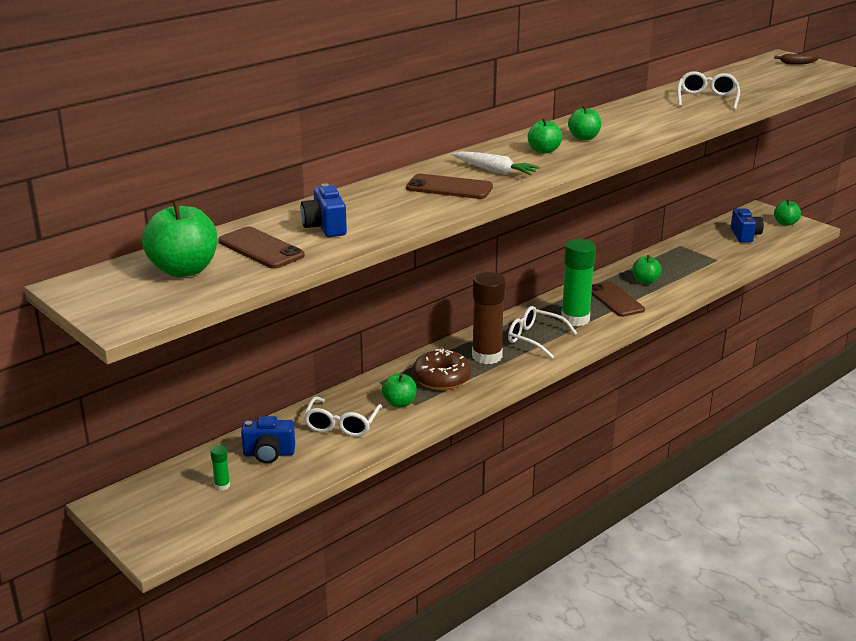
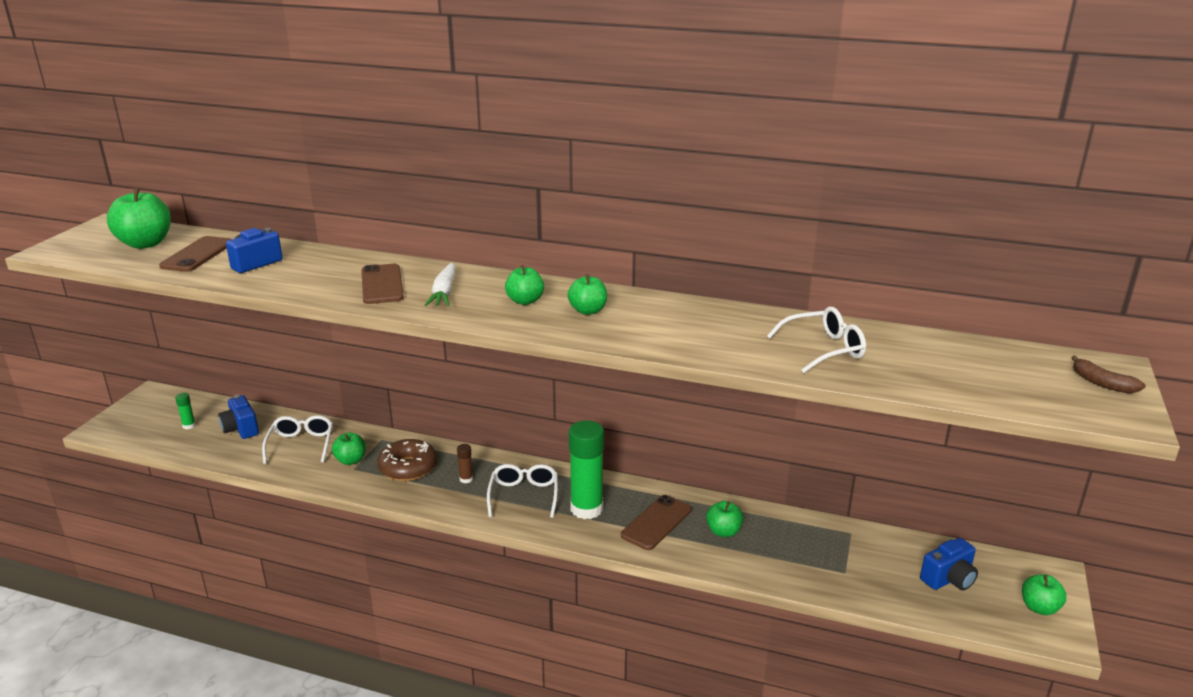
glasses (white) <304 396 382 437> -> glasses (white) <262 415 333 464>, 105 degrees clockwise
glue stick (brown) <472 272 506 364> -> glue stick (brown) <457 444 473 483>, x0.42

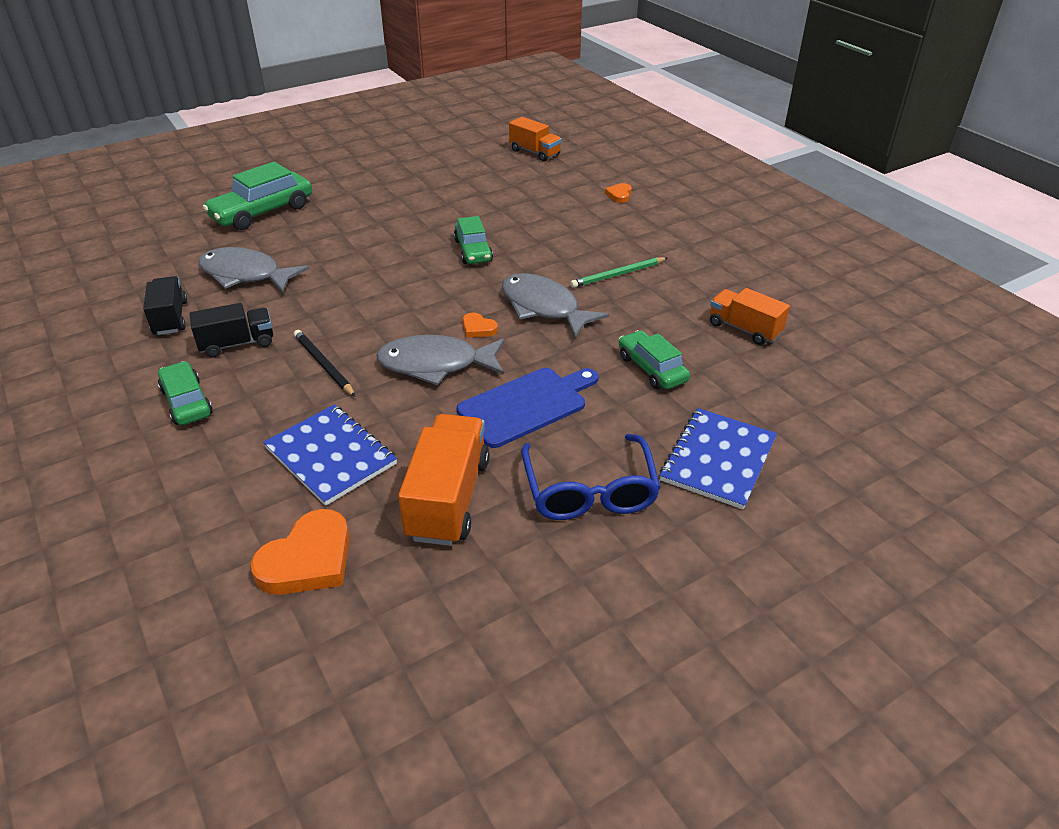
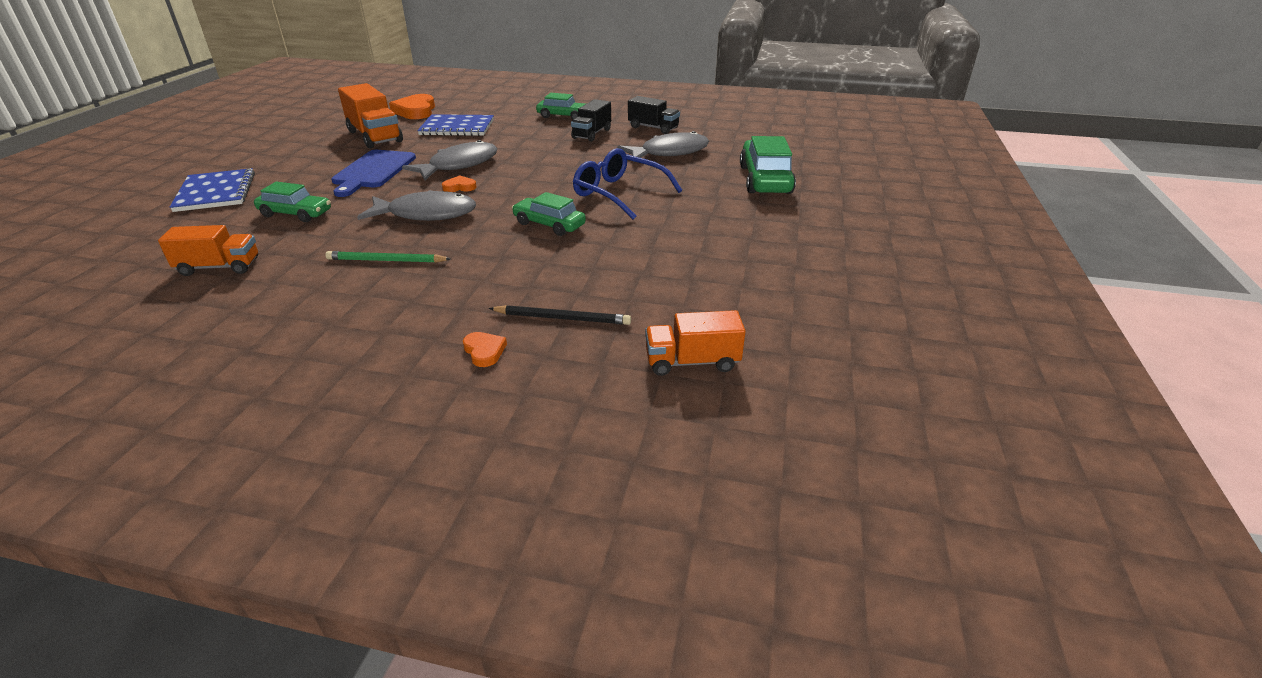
pencil (black) <294 330 356 397> -> pencil (black) <489 305 631 325>, move
glasses (blue) <521 434 661 520> -> glasses (blue) <573 148 682 220>, move
pencil (green) <570 257 667 288> -> pencil (green) <325 251 451 263>, 105 degrees counterclockwise

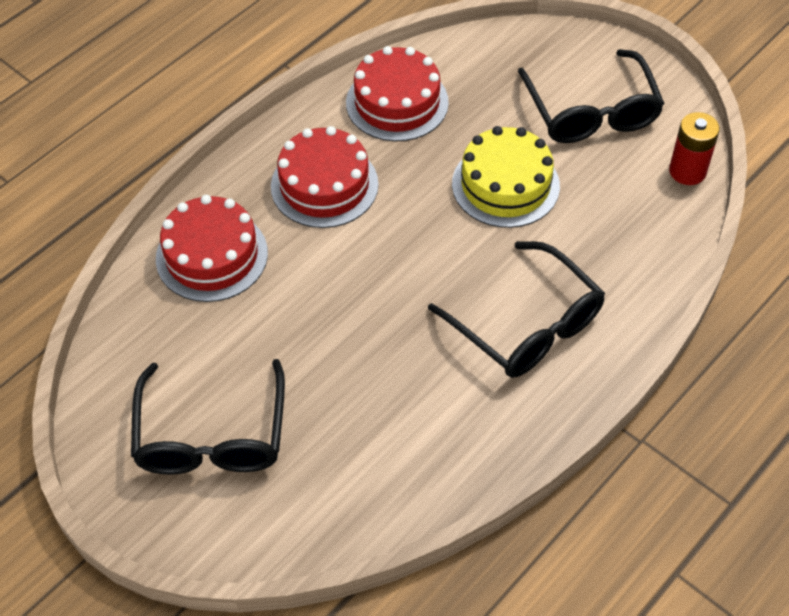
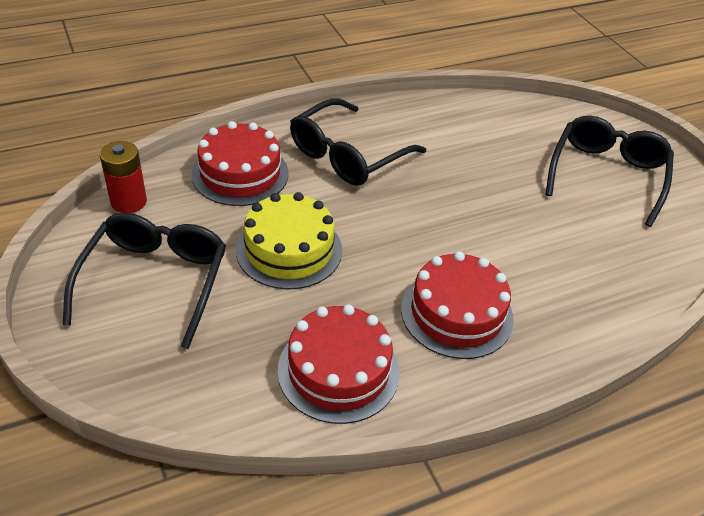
cake (red) <156 195 268 302> -> cake (red) <191 121 288 206>, move
glasses (black) <428 241 605 378> -> glasses (black) <290 99 426 186>, 120 degrees counterclockwise

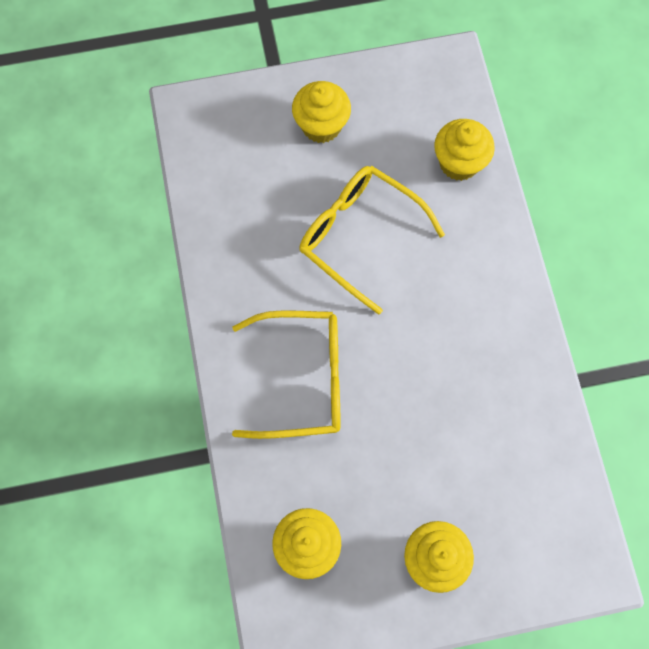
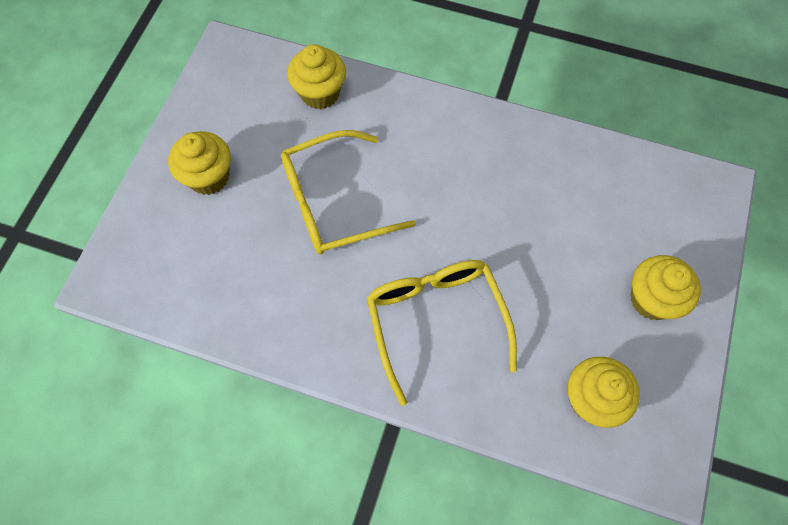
glasses (yellow) <232 310 341 439> -> glasses (yellow) <367 260 517 406>, 45 degrees counterclockwise

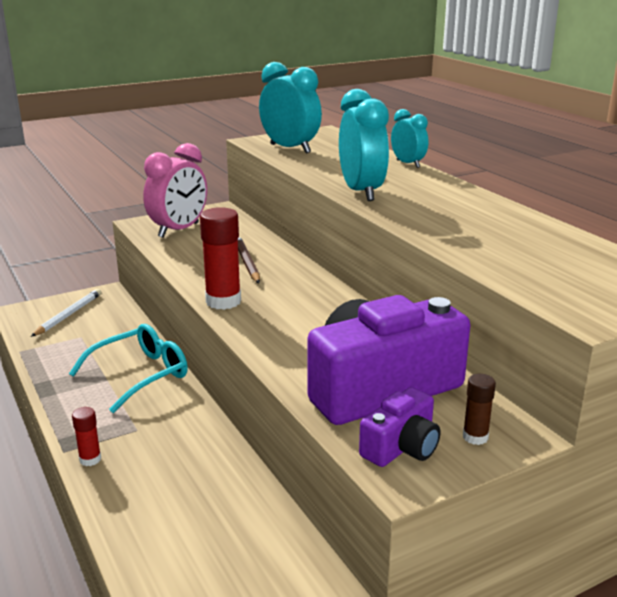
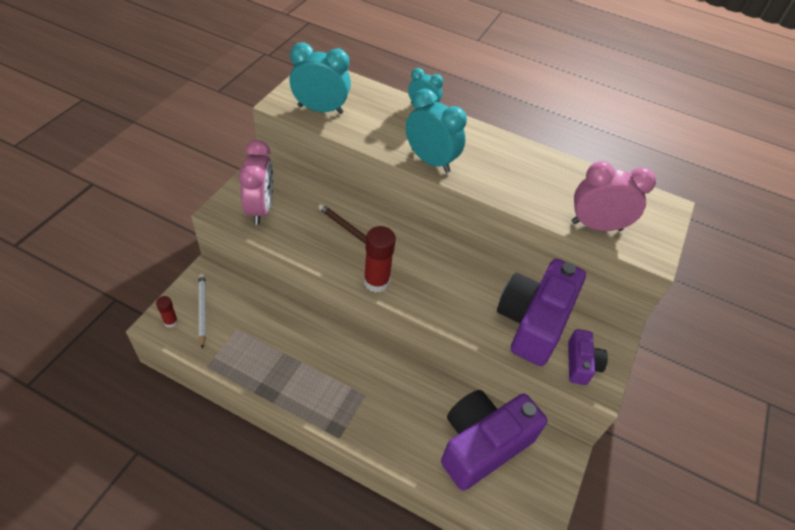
glasses (turquoise) <69 324 188 413> -> none
glue stick (red) <72 407 101 466> -> glue stick (red) <156 296 178 328>, move
glue stick (brown) <463 374 496 445> -> none
none -> camera (purple) <441 390 548 491>
none -> clock (pink) <571 161 656 231>

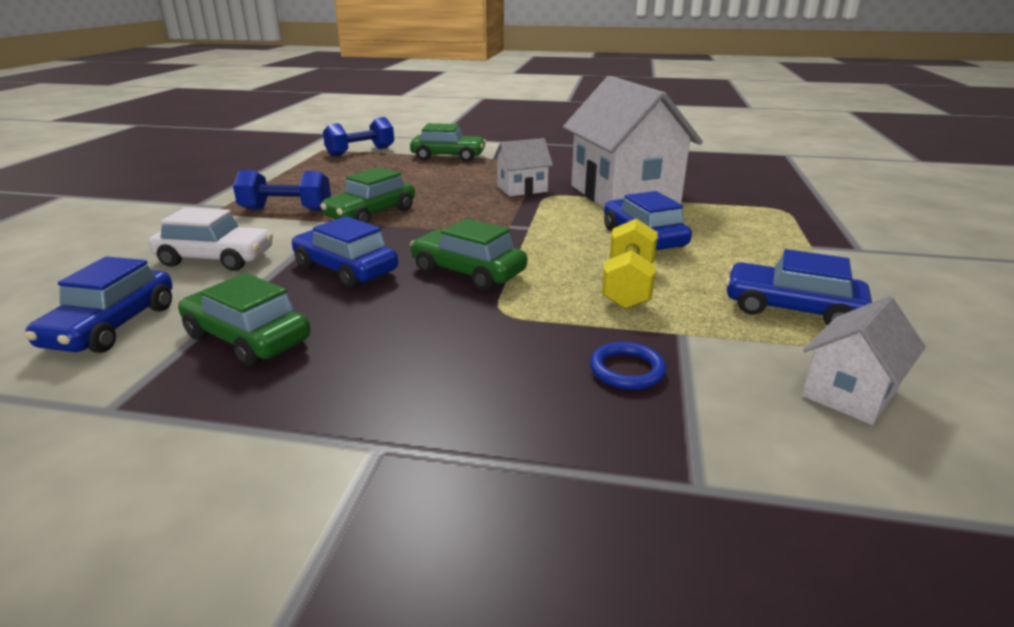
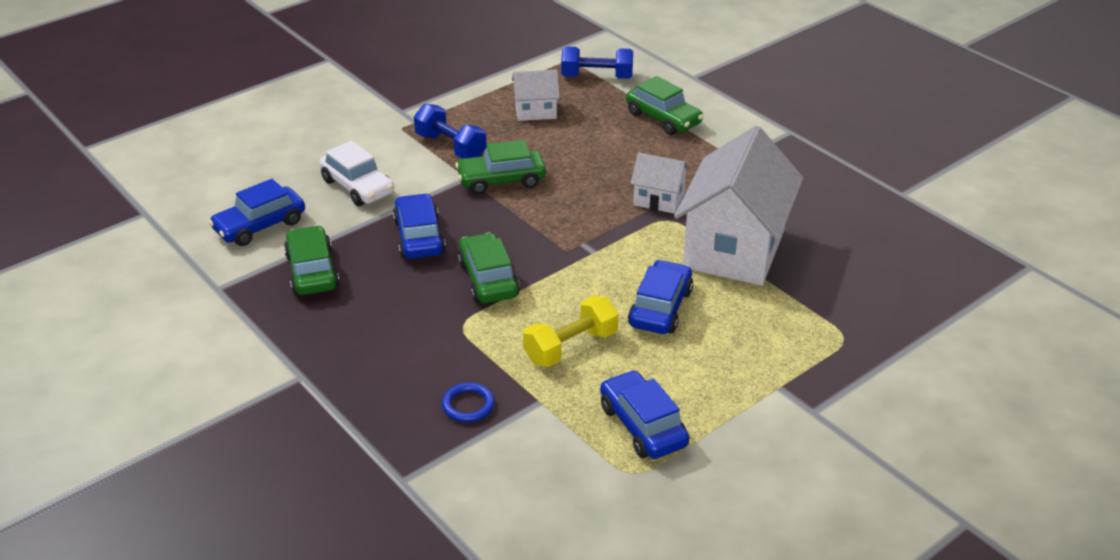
house (white) <802 296 926 425> -> house (white) <512 70 560 121>, move

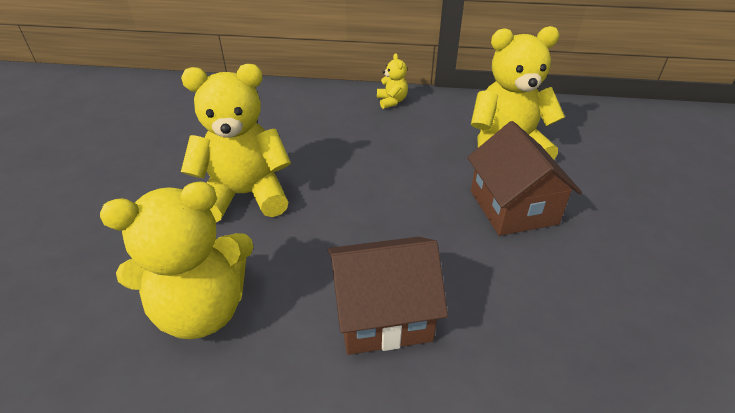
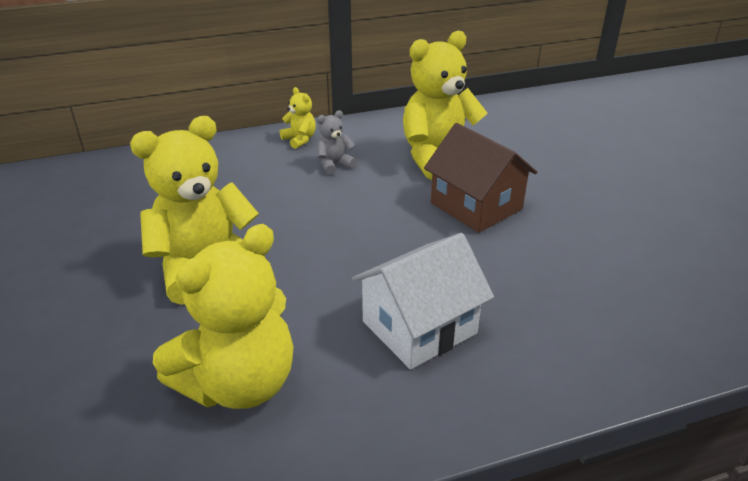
house (brown) <328 237 448 355> -> house (white) <352 233 494 370>
none -> teddy bear (grey) <317 110 357 175>

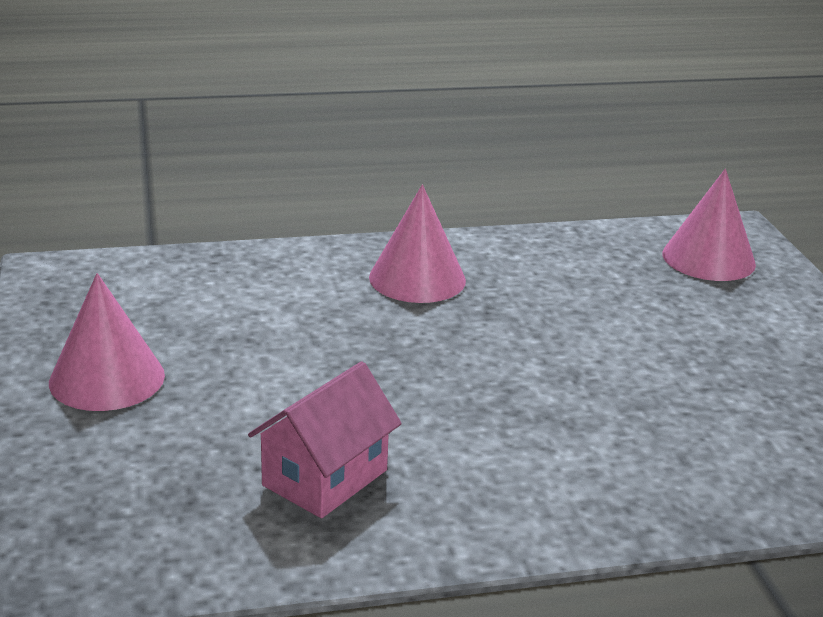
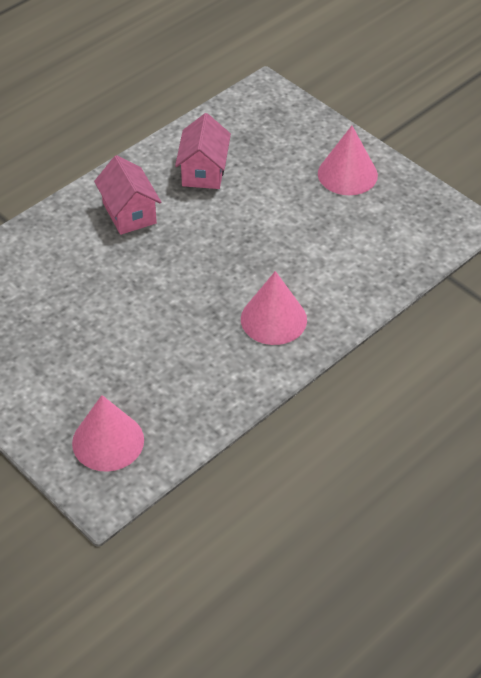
none -> house (pink) <94 155 161 235>

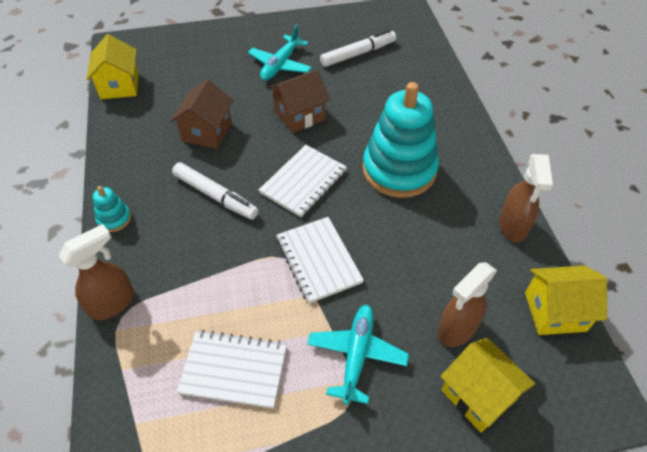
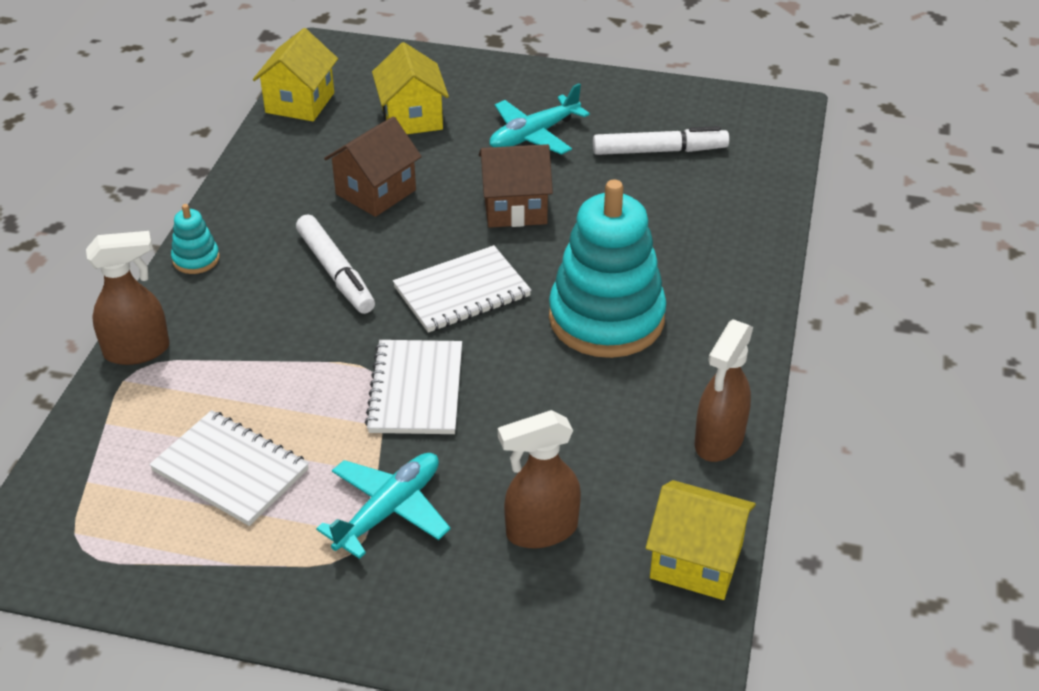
house (yellow) <441 338 535 432> -> house (yellow) <372 42 449 134>, move

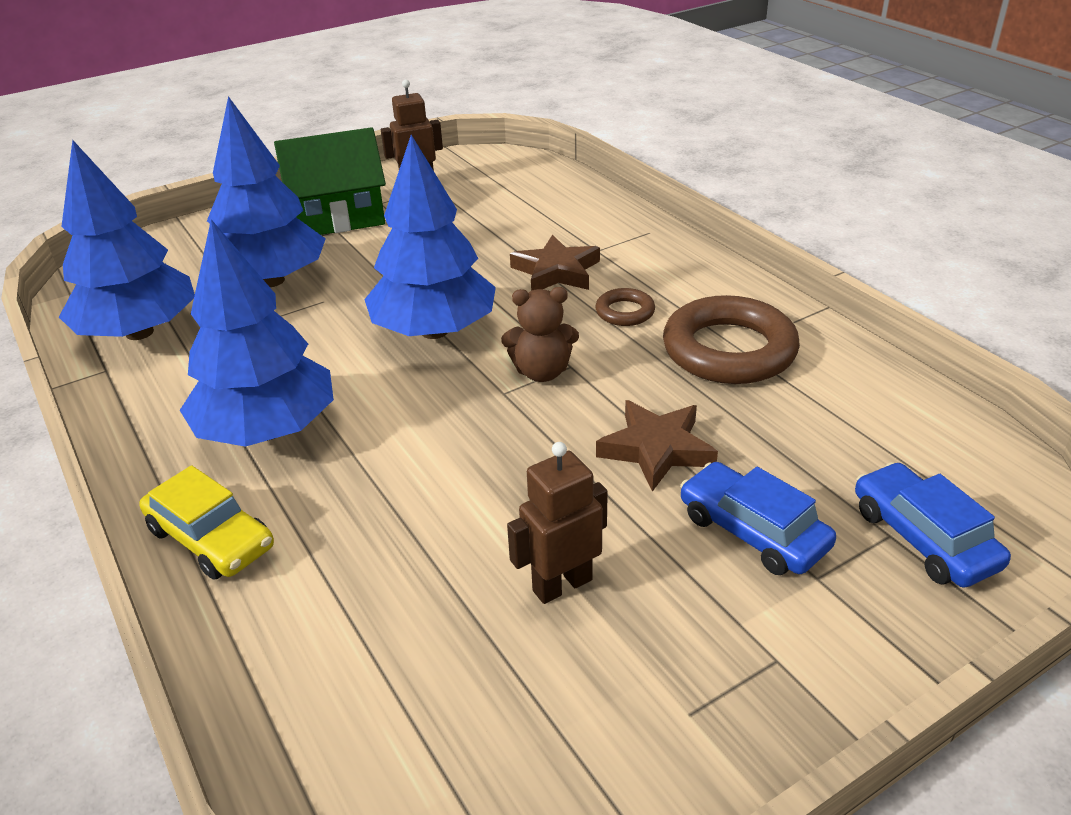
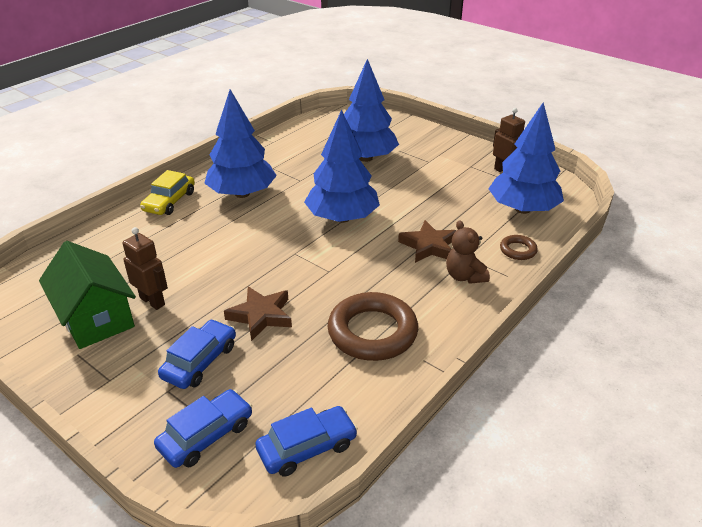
tree (blue) <59 140 195 340> -> tree (blue) <488 103 564 214>, move
house (green) <274 127 386 235> -> house (green) <39 241 136 349>, move
teddy bear (brown) <501 287 579 382> -> teddy bear (brown) <446 220 490 284>, move
ring (brown) <595 288 655 326> -> ring (brown) <500 235 538 260>, move
none -> car (blue) <255 406 358 476>

